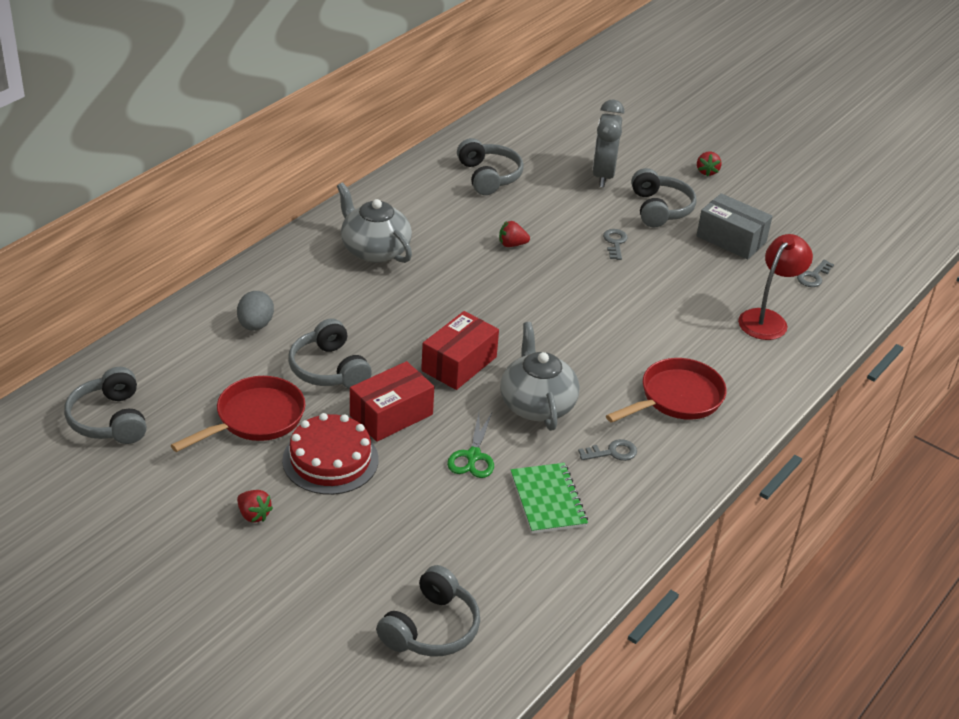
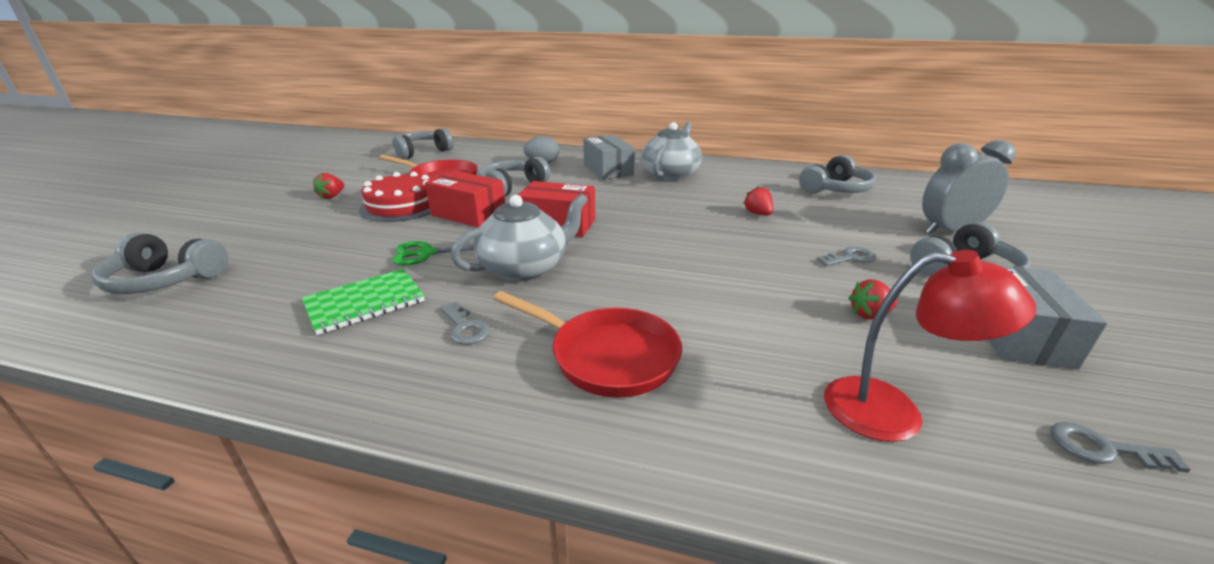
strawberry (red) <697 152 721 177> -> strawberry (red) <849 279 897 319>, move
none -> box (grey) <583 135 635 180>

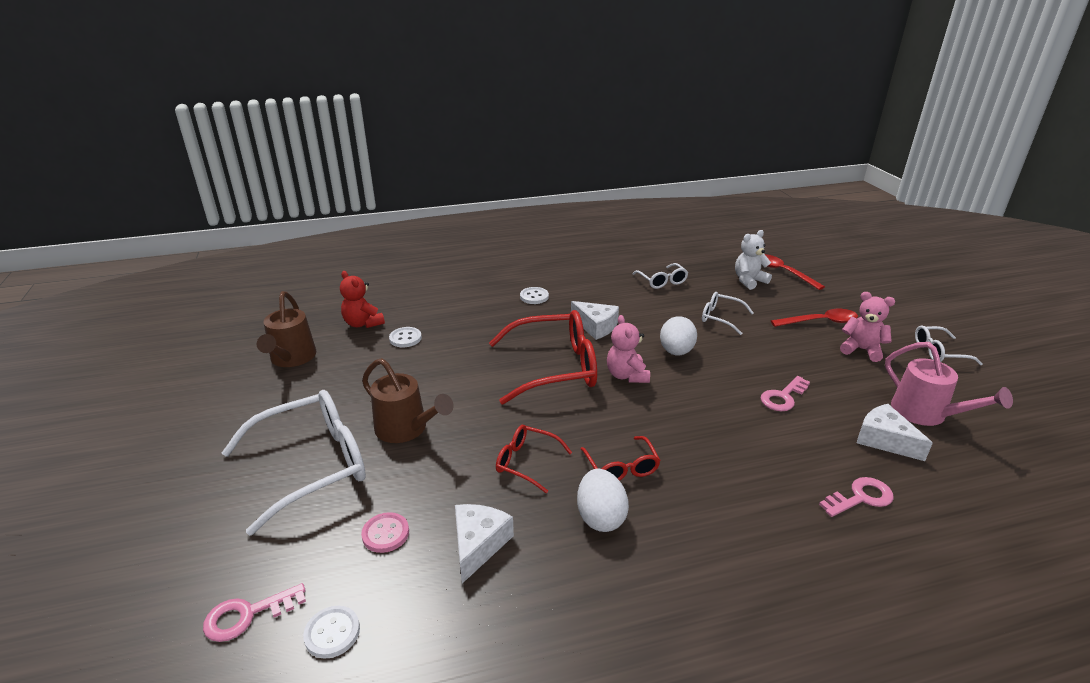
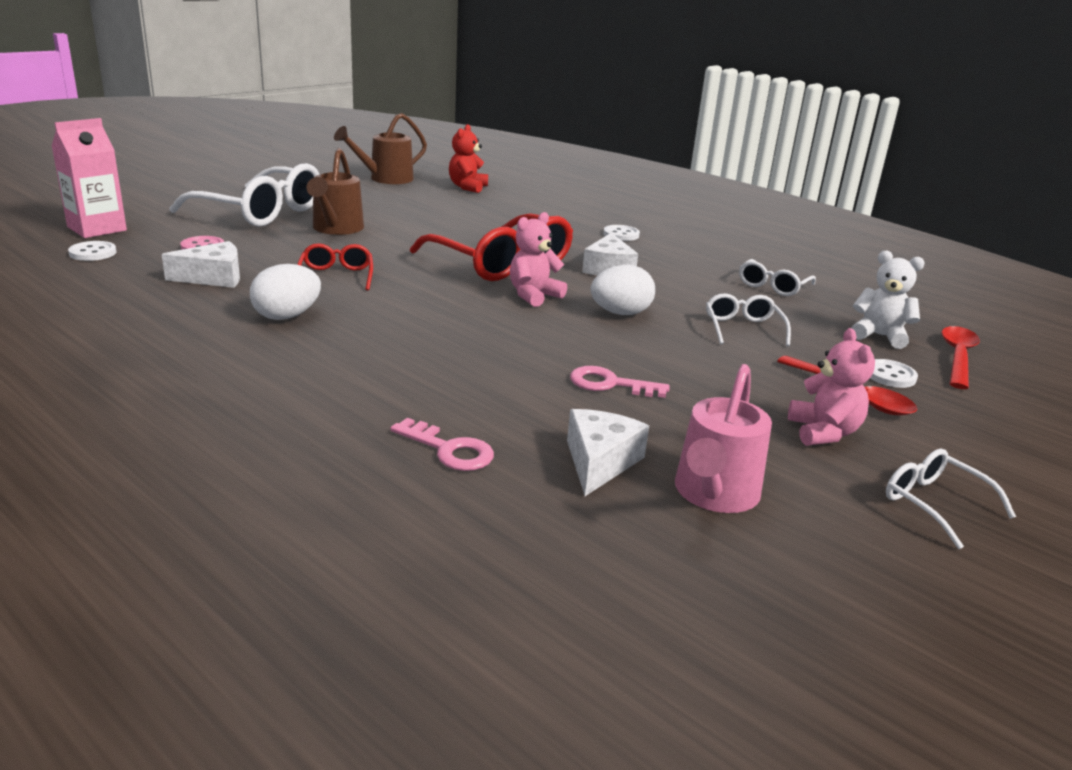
key (pink) <203 583 306 642> -> carton (pink) <51 118 127 238>
button (white) <389 327 422 347> -> button (white) <870 359 918 388>, move
glasses (red) <581 436 661 481> -> none

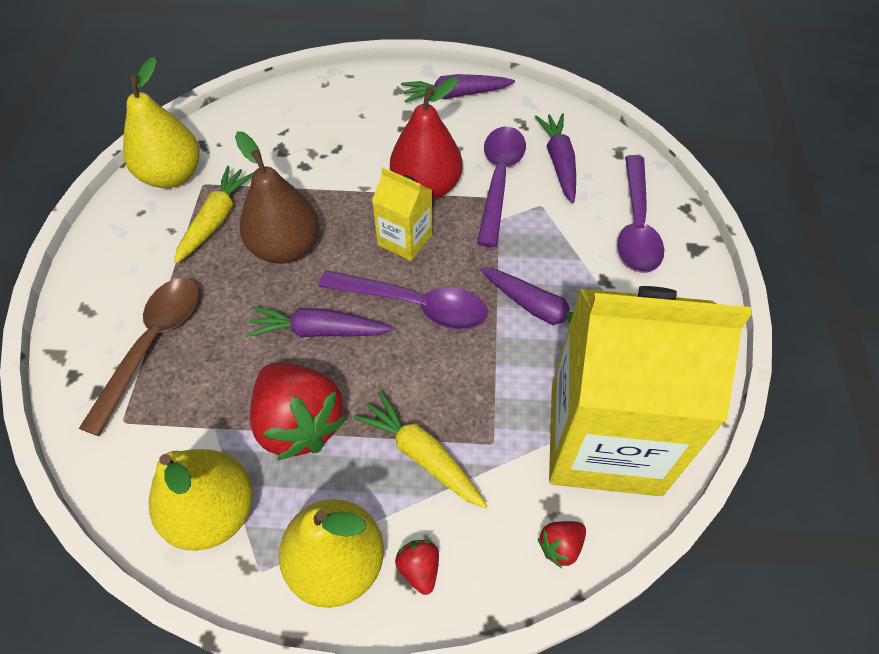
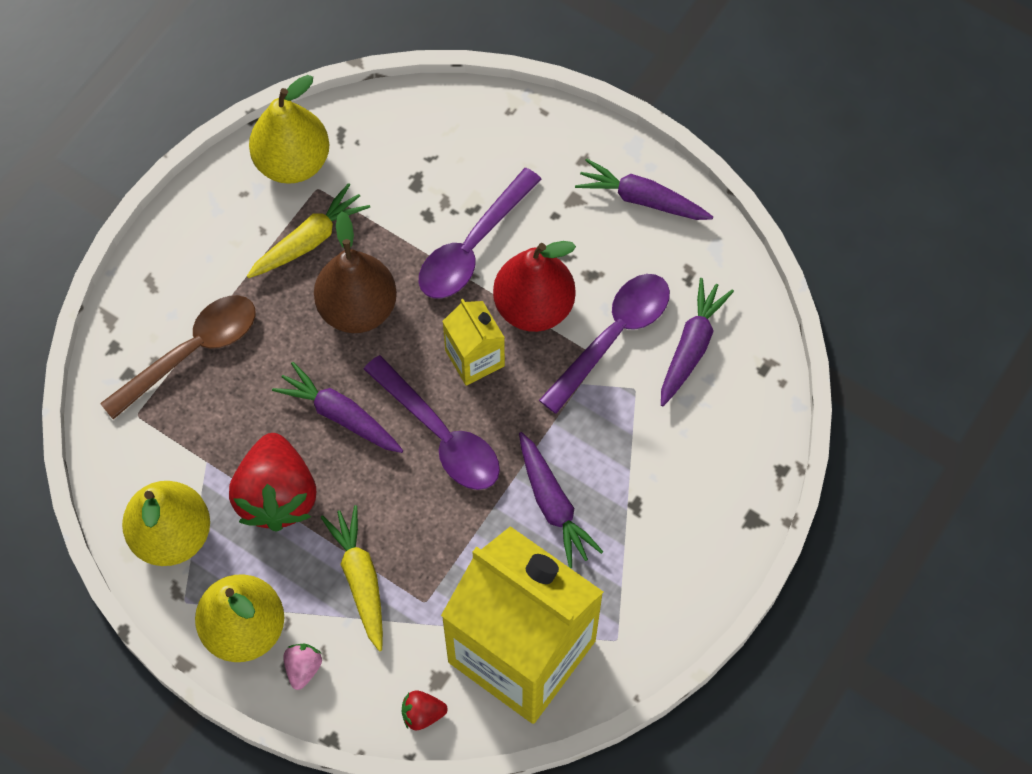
strawberry (red) <395 540 439 595> -> strawberry (pink) <283 644 322 690>
spoon (purple) <617 155 664 273> -> spoon (purple) <419 168 542 299>, move

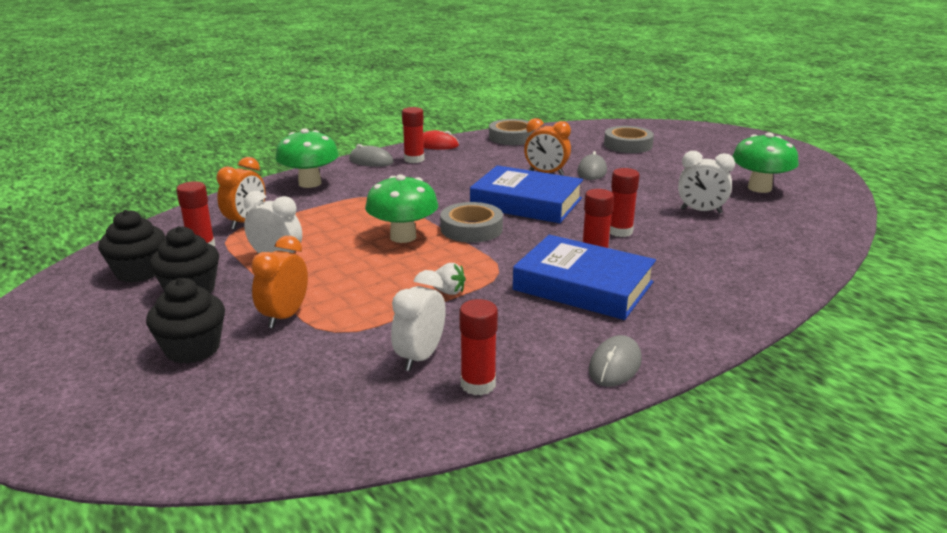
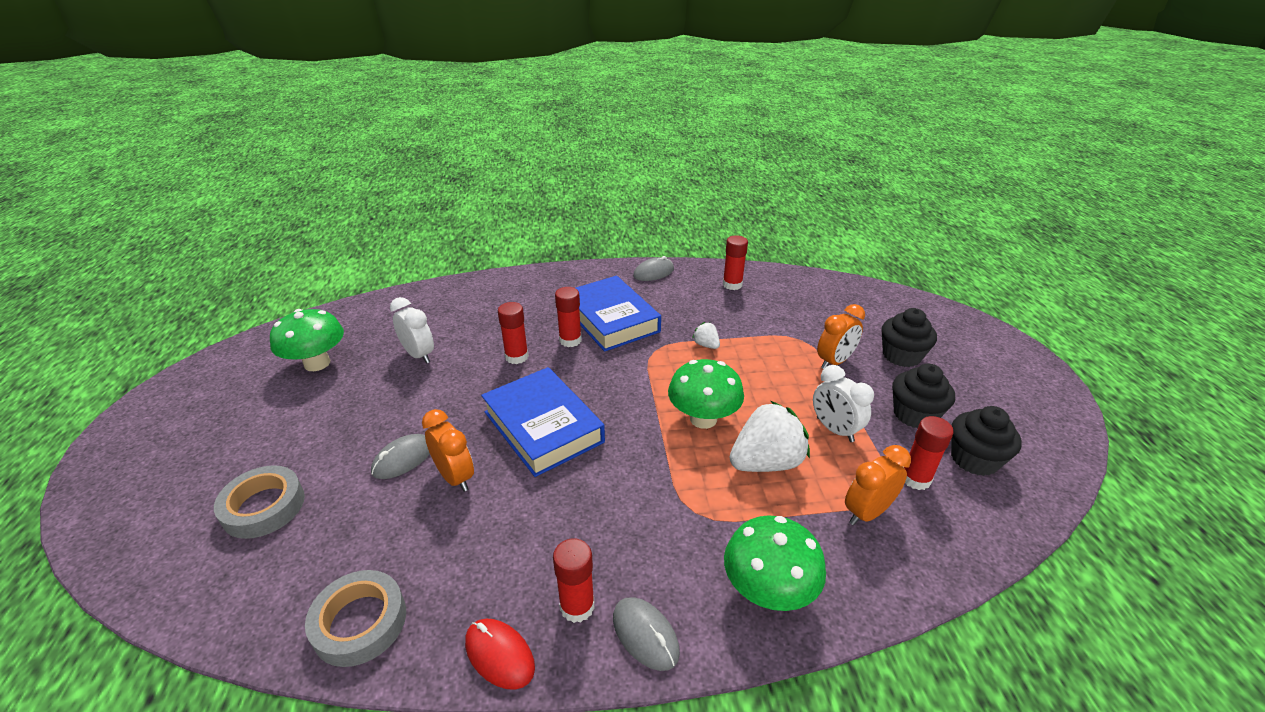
clock (white) <391 270 446 371> -> none
tape (grey) <440 202 503 243> -> none
none -> strawberry (white) <730 401 810 472>

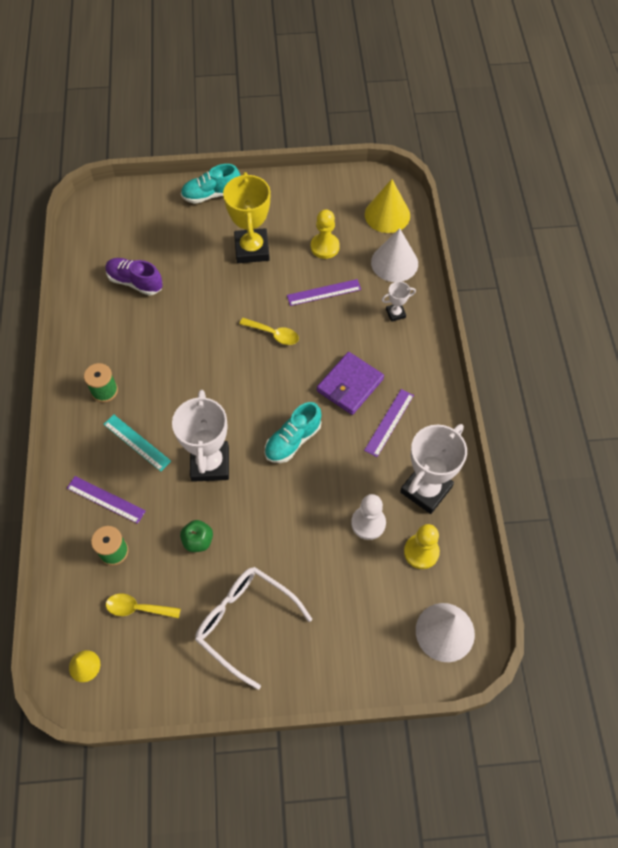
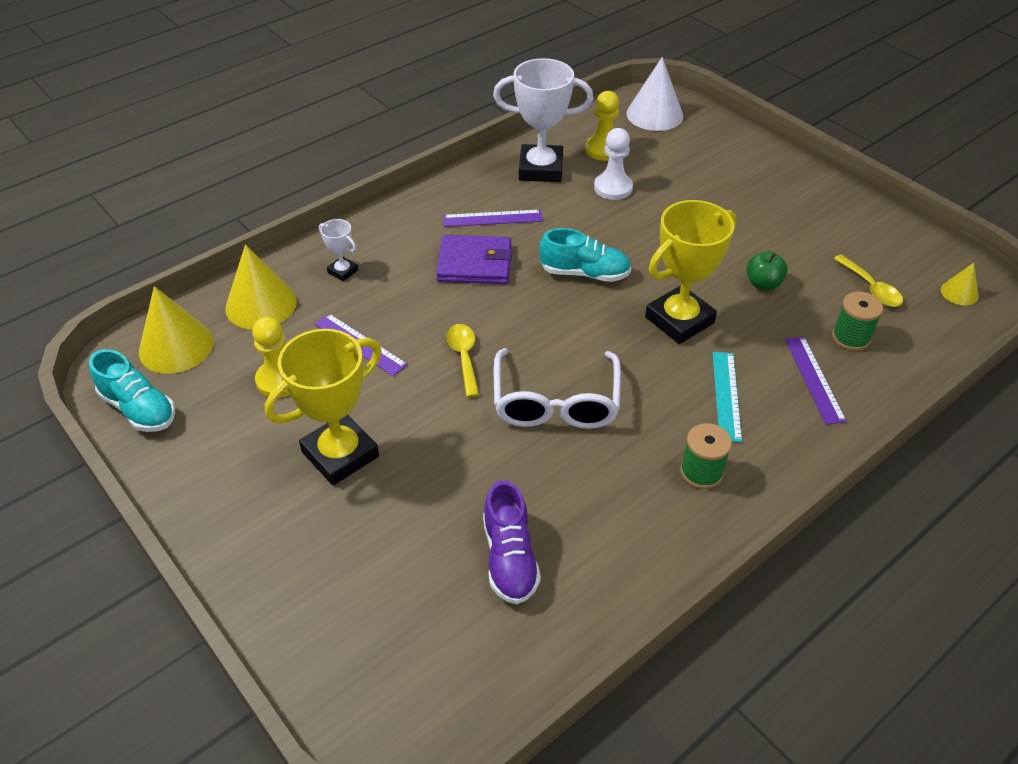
trophy (white) <172 390 229 482> -> trophy (yellow) <645 200 737 344>
shoe (turquoise) <181 164 240 204> -> shoe (turquoise) <89 349 175 432>, move
glasses (white) <195 567 312 690> -> glasses (white) <494 348 621 429>, move
cone (white) <371 228 418 282> -> cone (yellow) <225 244 297 330>

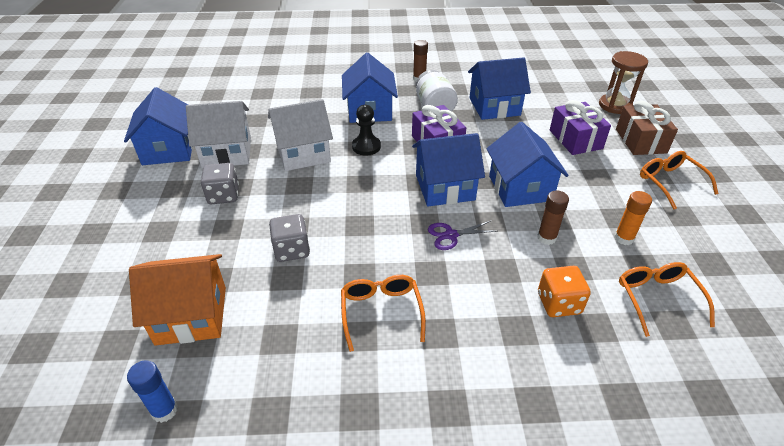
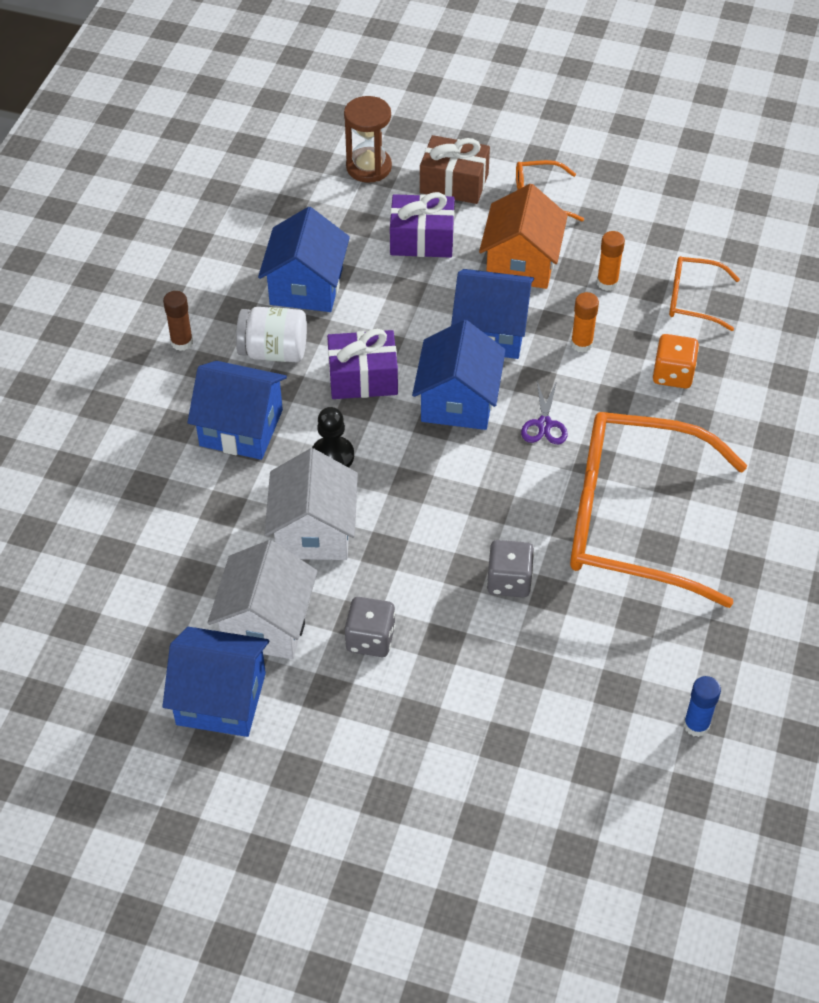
house (orange) <129 254 226 346> -> house (orange) <479 184 568 289>, move
glasses (orange) <341 275 426 352> -> glasses (orange) <570 412 747 608>, x2.23
glue stick (brown) <537 190 569 245> -> glue stick (orange) <571 292 599 353>

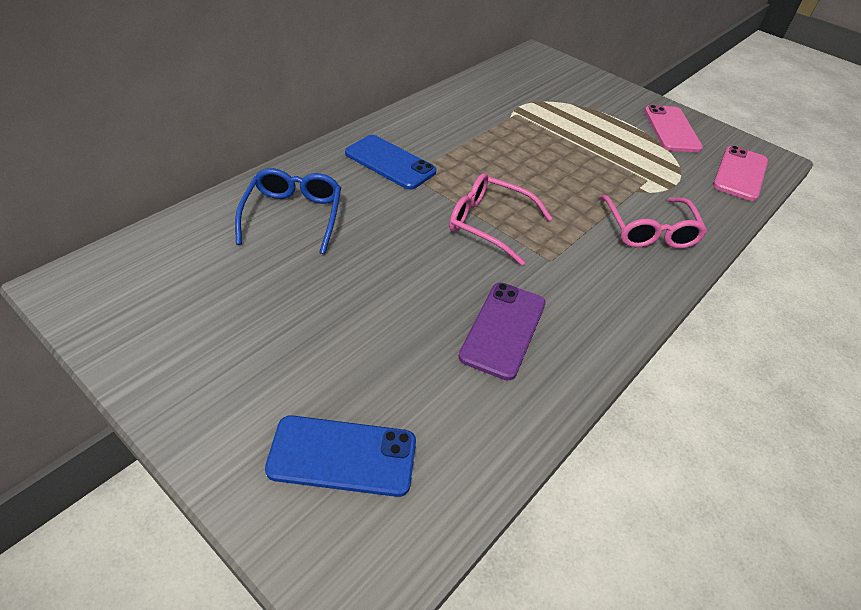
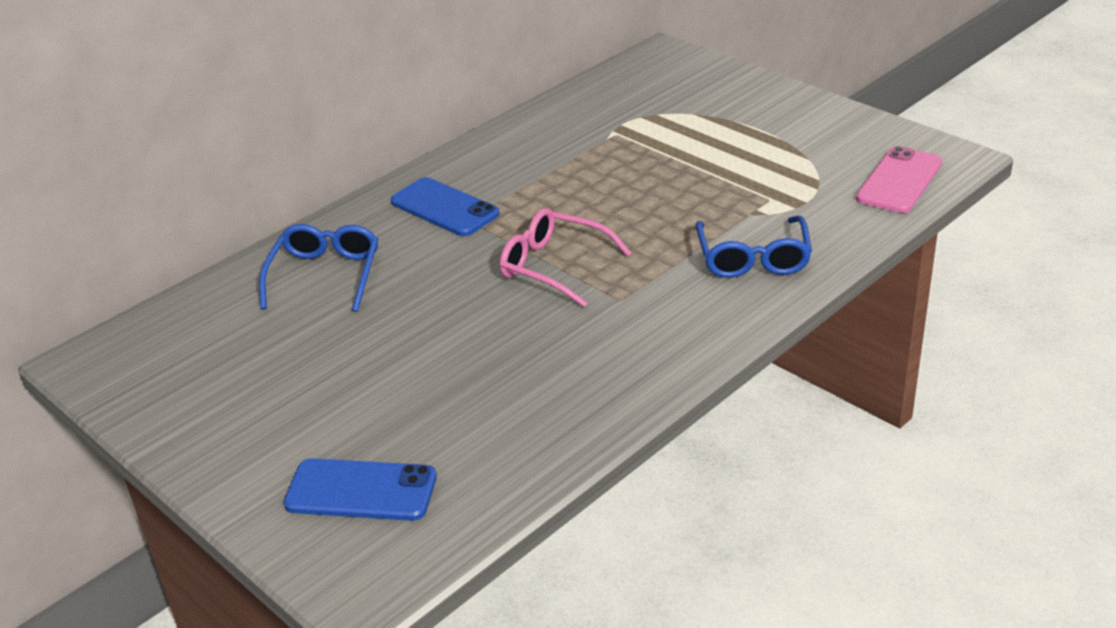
phone (purple) <458 283 546 380> -> none
glasses (pink) <599 195 707 249> -> glasses (blue) <696 216 812 278>
phone (pink) <644 105 703 152> -> none

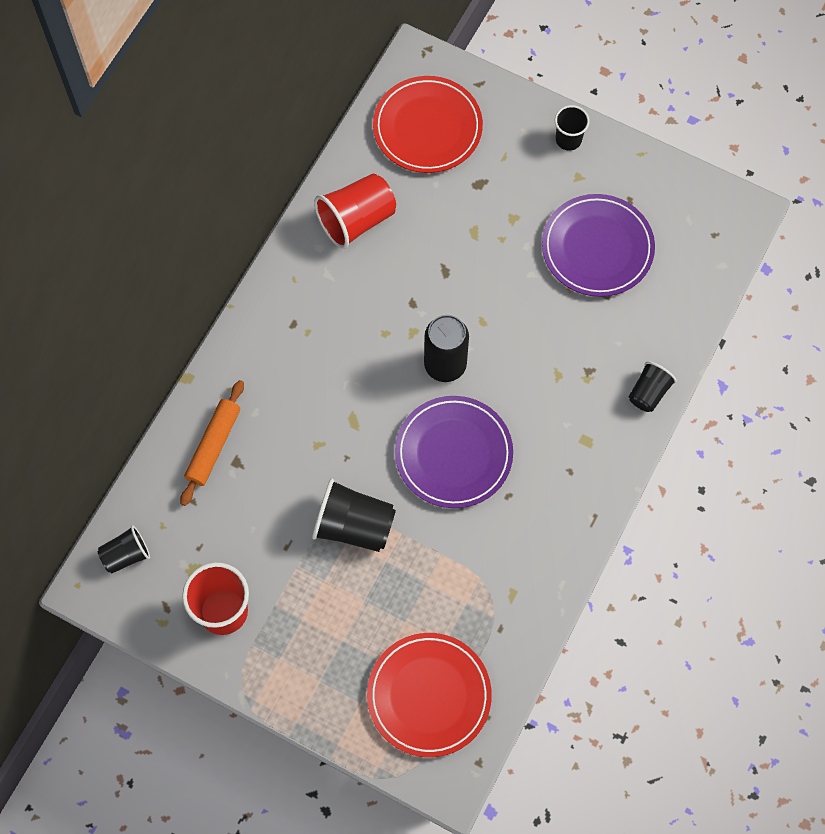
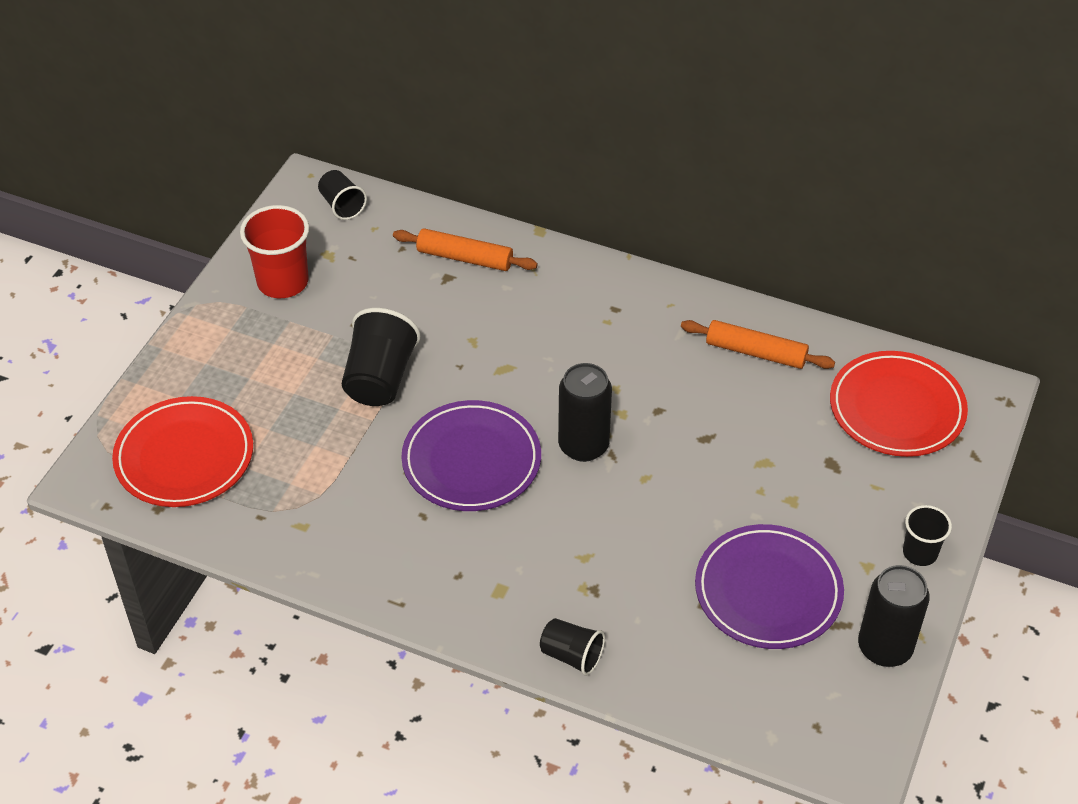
cup (red) <314 174 396 249> -> rolling pin (orange) <681 320 835 369>
none -> can (black) <858 565 930 667>

